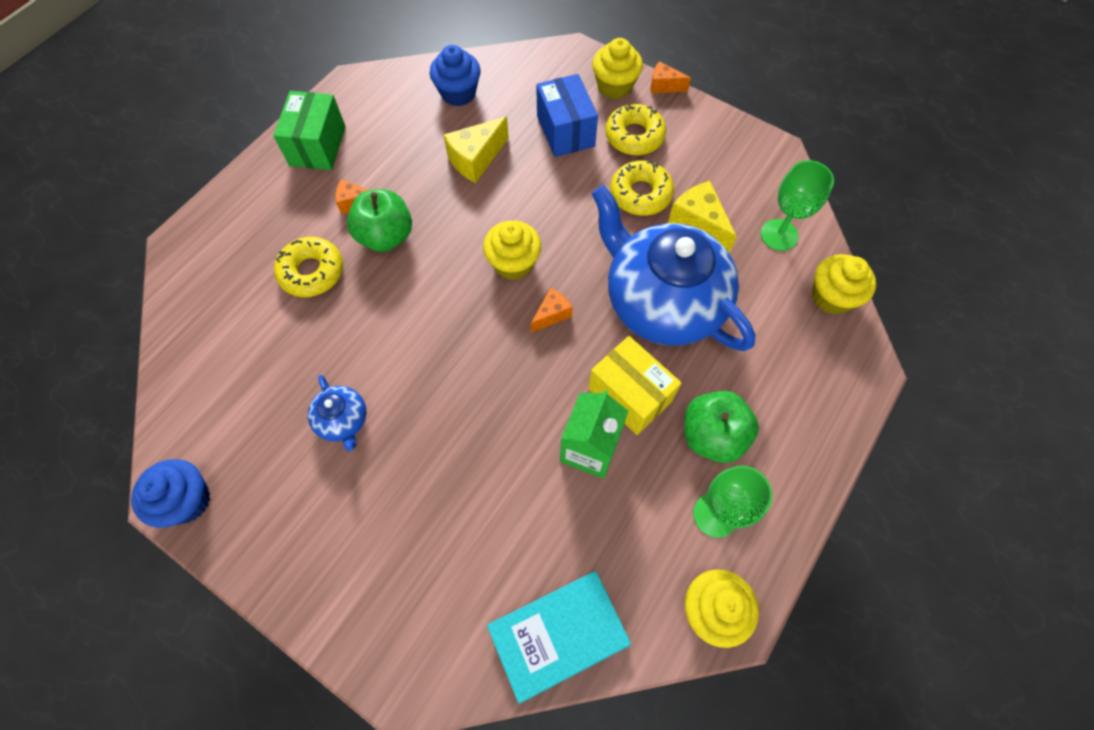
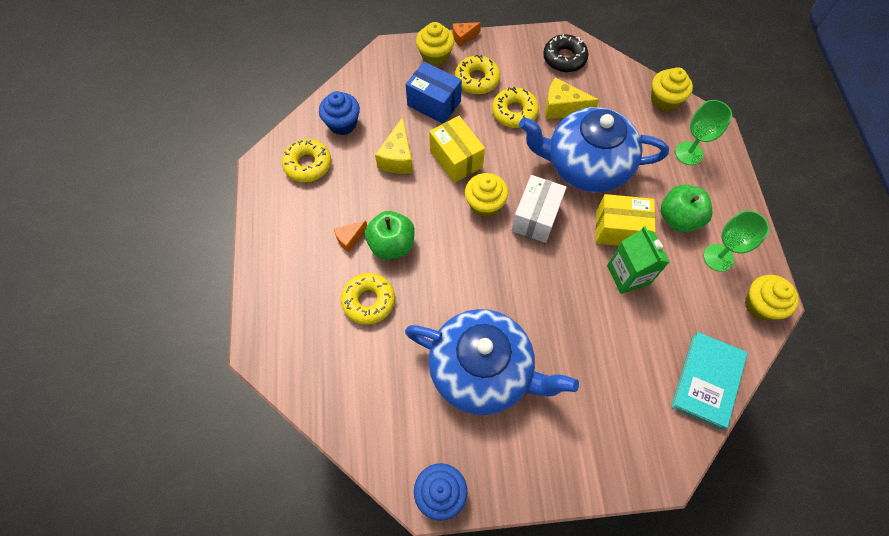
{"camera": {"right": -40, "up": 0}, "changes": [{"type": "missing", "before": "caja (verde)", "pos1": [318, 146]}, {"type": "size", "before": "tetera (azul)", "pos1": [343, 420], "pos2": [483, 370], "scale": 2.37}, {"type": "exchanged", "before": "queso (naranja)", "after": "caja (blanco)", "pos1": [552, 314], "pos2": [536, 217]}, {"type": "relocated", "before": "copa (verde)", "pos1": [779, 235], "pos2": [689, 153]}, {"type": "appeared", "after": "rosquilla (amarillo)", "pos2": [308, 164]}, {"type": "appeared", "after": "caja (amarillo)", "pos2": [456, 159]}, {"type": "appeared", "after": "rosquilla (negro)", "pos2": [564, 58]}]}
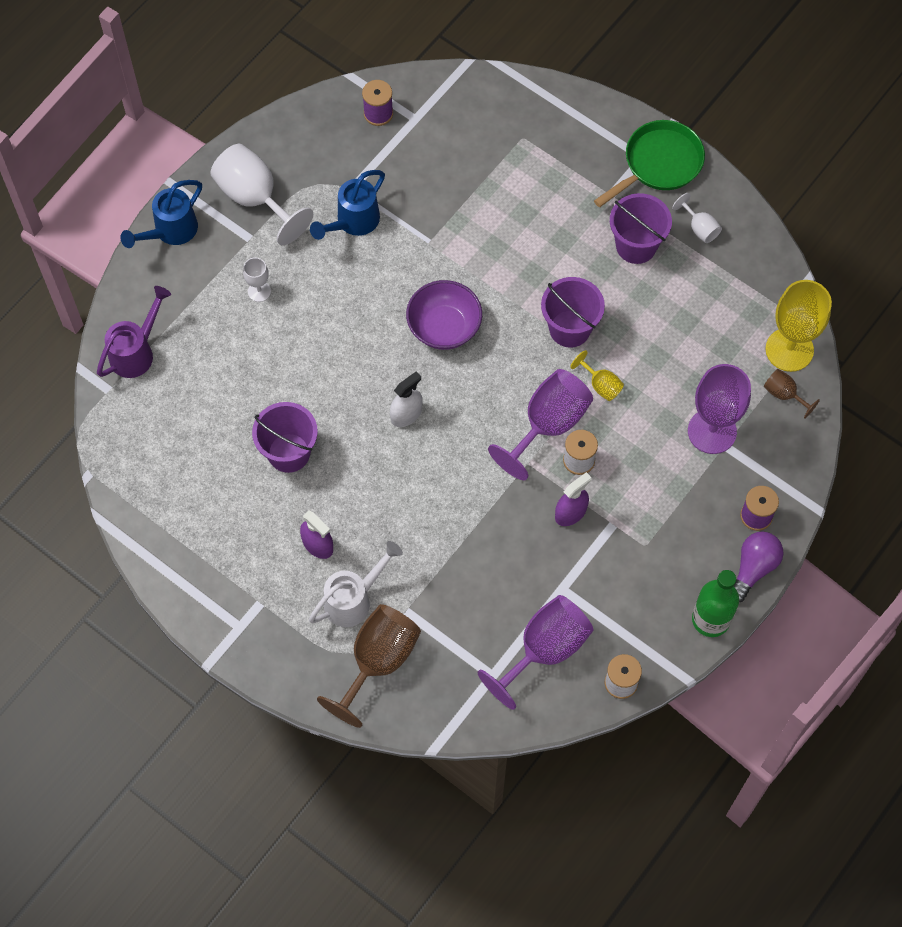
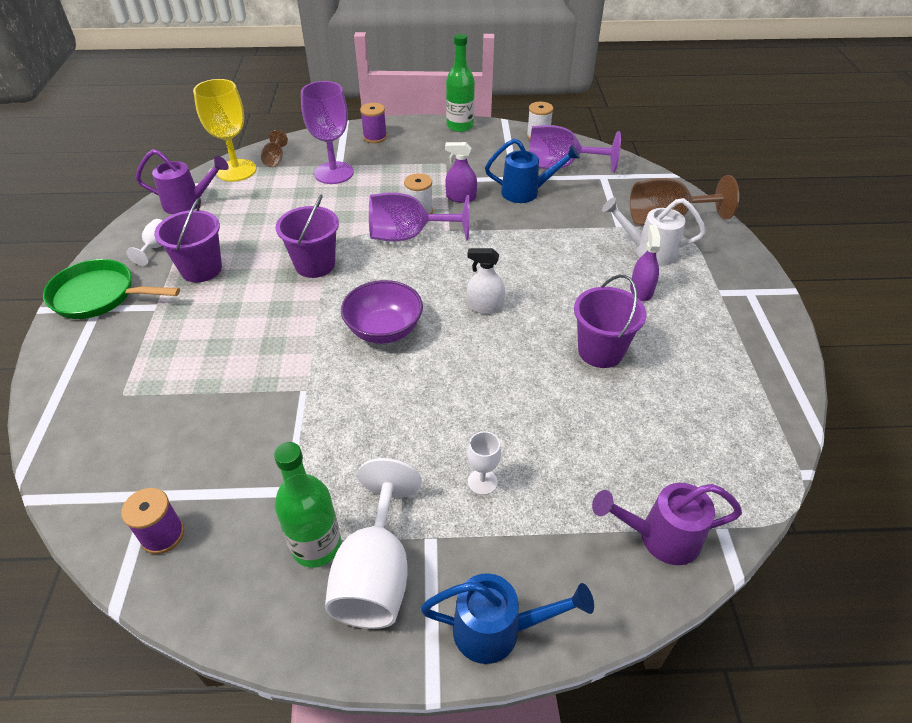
{"camera": {"right": -130, "up": -20}, "changes": [{"type": "relocated", "before": "regadera (azul)", "pos1": [353, 222], "pos2": [526, 192]}, {"type": "missing", "before": "copa (amarillo)", "pos1": [600, 385]}, {"type": "missing", "before": "bombilla (morado)", "pos1": [753, 568]}, {"type": "appeared", "after": "regadera (morado)", "pos2": [189, 203]}, {"type": "appeared", "after": "botella (verde)", "pos2": [316, 545]}]}
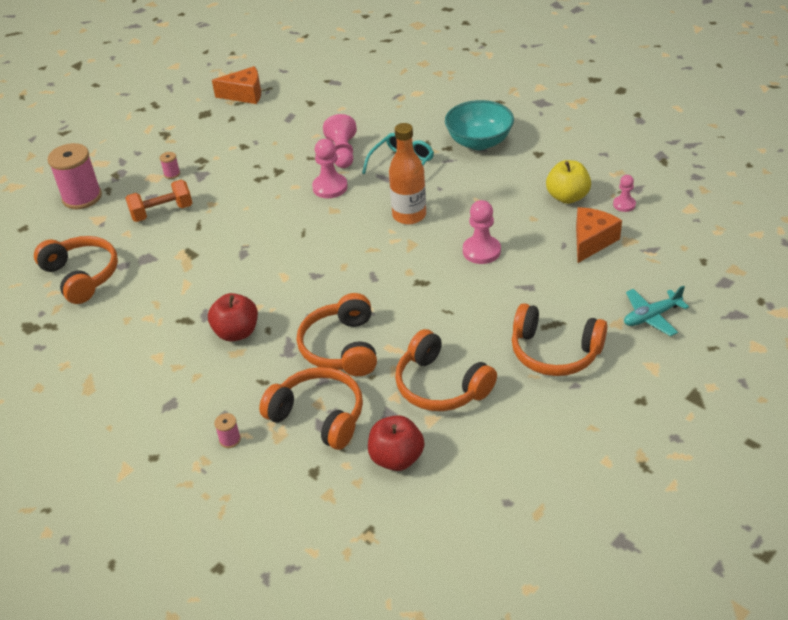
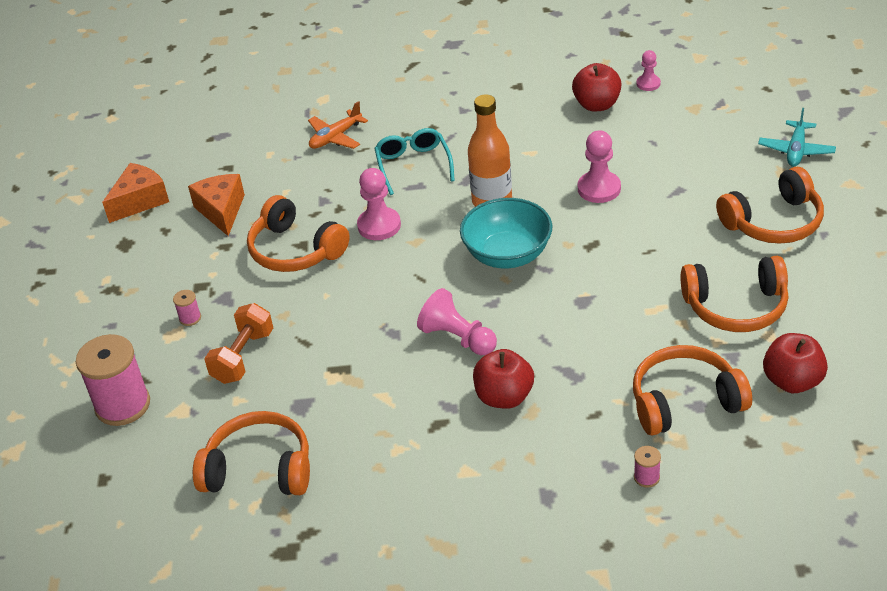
{"camera": {"right": -45, "up": 0}, "changes": [{"type": "relocated", "before": "auriculares (naranja)", "pos1": [341, 347], "pos2": [295, 250]}, {"type": "relocated", "before": "peón (rosa)", "pos1": [342, 153], "pos2": [458, 338]}, {"type": "relocated", "before": "cuenco (turquesa)", "pos1": [479, 142], "pos2": [507, 254]}, {"type": "colour", "before": "manzana (amarillo)", "after": "manzana (rojo)", "pos1": [567, 197], "pos2": [597, 105]}, {"type": "relocated", "before": "queso (naranja)", "pos1": [592, 241], "pos2": [221, 211]}, {"type": "appeared", "after": "avión (naranja)", "pos2": [335, 137]}]}
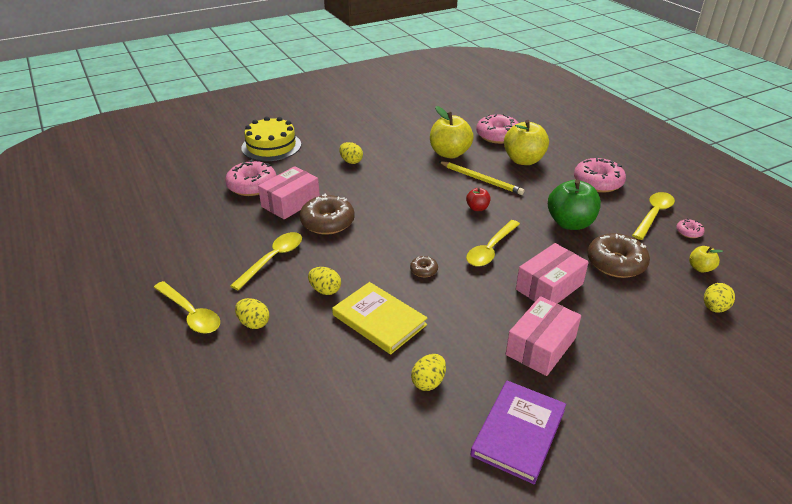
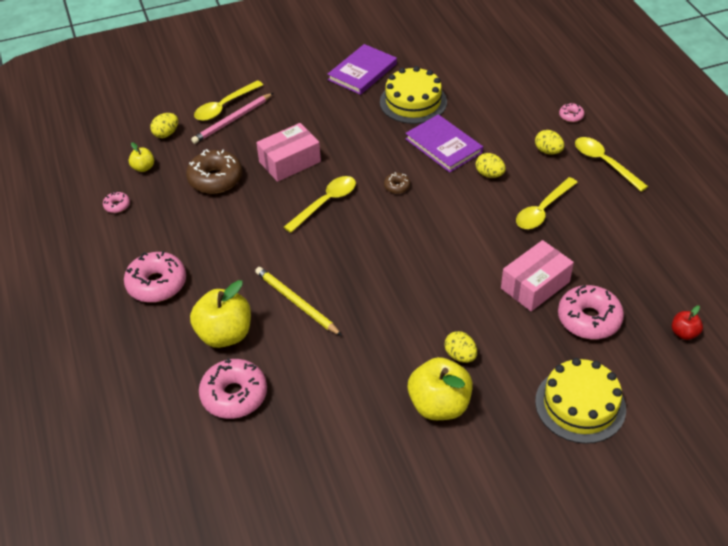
{"camera": {"right": -170, "up": 10}, "changes": [{"type": "missing", "before": "rosquilla (marrón)", "pos1": [327, 222]}, {"type": "colour", "before": "libro (amarillo)", "after": "libro (morado)", "pos1": [379, 320], "pos2": [443, 146]}, {"type": "exchanged", "before": "huevo (amarillo)", "after": "tarta (amarillo)", "pos1": [428, 382], "pos2": [413, 102]}, {"type": "relocated", "before": "manzana (amarillo)", "pos1": [449, 153], "pos2": [439, 405]}, {"type": "relocated", "before": "manzana (rojo)", "pos1": [477, 208], "pos2": [684, 333]}, {"type": "missing", "before": "caja (rosa)", "pos1": [541, 346]}, {"type": "missing", "before": "manzana (verde)", "pos1": [570, 223]}, {"type": "relocated", "before": "cuchara (amarillo)", "pos1": [653, 215], "pos2": [224, 106]}, {"type": "appeared", "after": "lápiz (rosa)", "pos2": [232, 120]}, {"type": "appeared", "after": "rosquilla (rosa)", "pos2": [571, 116]}]}
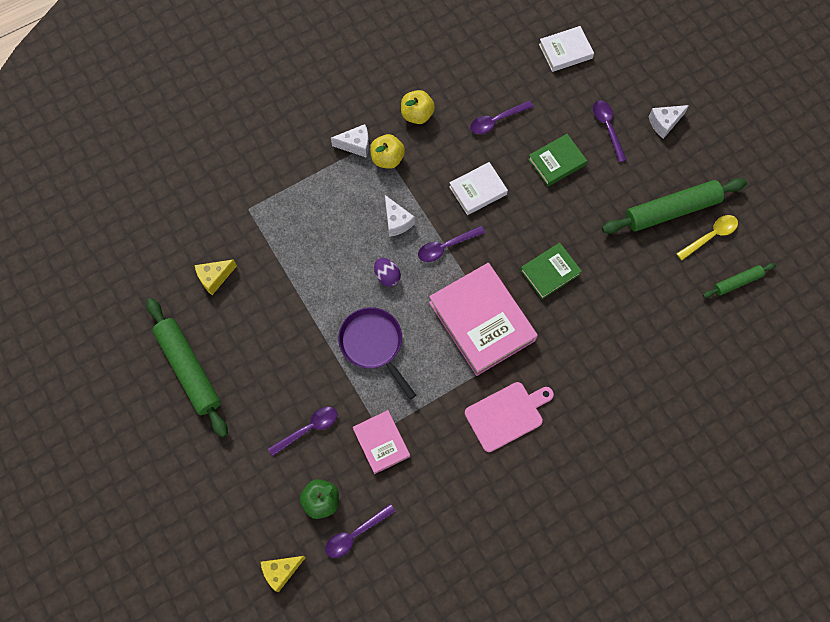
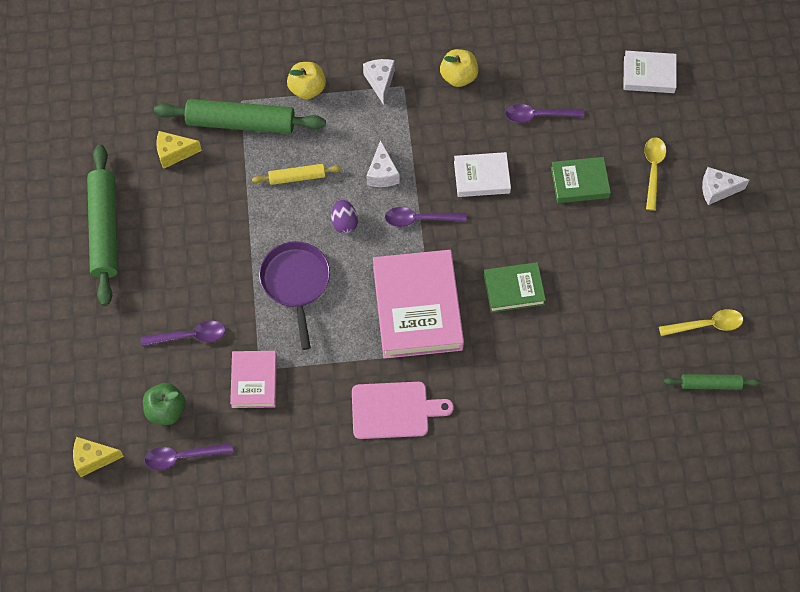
{"camera": {"right": 25, "up": -5}, "changes": [{"type": "spun", "before": "queso (blanco)", "pos1": [356, 145], "pos2": [380, 82], "turn": -120}, {"type": "relocated", "before": "manzana (amarillo)", "pos1": [387, 158], "pos2": [307, 89]}, {"type": "colour", "before": "cuchara (morado)", "after": "cuchara (amarillo)", "pos1": [607, 127], "pos2": [653, 169]}, {"type": "relocated", "before": "rodillo (verde)", "pos1": [671, 210], "pos2": [241, 122]}, {"type": "appeared", "after": "rodillo (amarillo)", "pos2": [297, 177]}]}
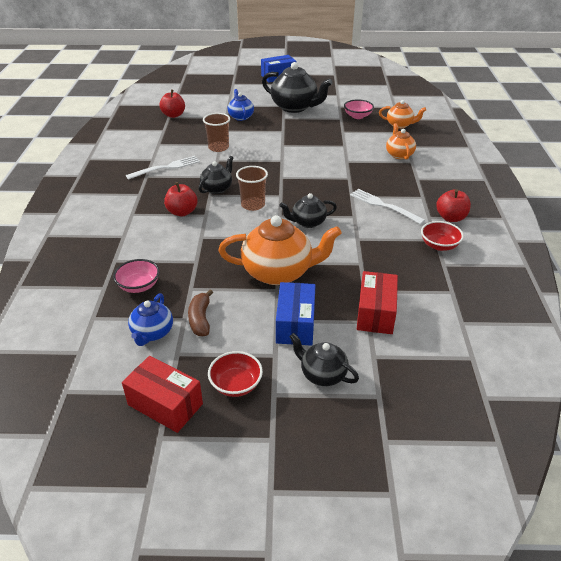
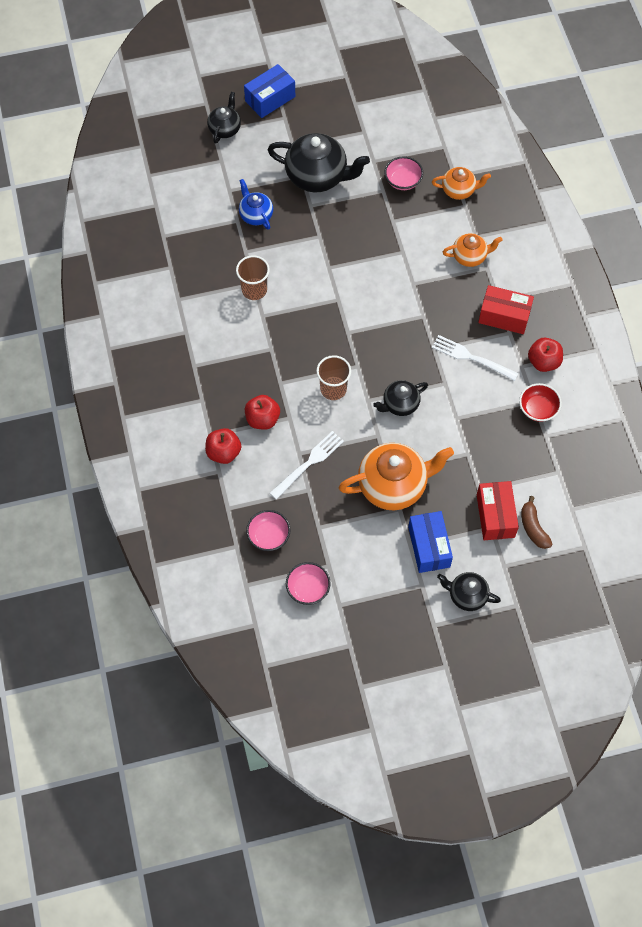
{"camera": {"right": -15, "up": 25}, "changes": [{"type": "relocated", "before": "caja (rojo)", "pos1": [165, 404], "pos2": [504, 316]}, {"type": "relocated", "before": "tenedor (blanco)", "pos1": [166, 167], "pos2": [309, 463]}, {"type": "exchanged", "before": "tetera (azul)", "after": "cuenco (rosa)", "pos1": [152, 333], "pos2": [308, 588]}, {"type": "relocated", "before": "manzana (rojo)", "pos1": [173, 115], "pos2": [223, 452]}, {"type": "relocated", "before": "plátano (marrón)", "pos1": [200, 319], "pos2": [533, 527]}, {"type": "relocated", "before": "tetera (negro)", "pos1": [217, 188], "pos2": [225, 129]}, {"type": "missing", "before": "cuenco (rojo)", "pos1": [236, 384]}, {"type": "spun", "before": "tetera (naranja)", "pos1": [399, 154], "pos2": [470, 256], "turn": 105}]}
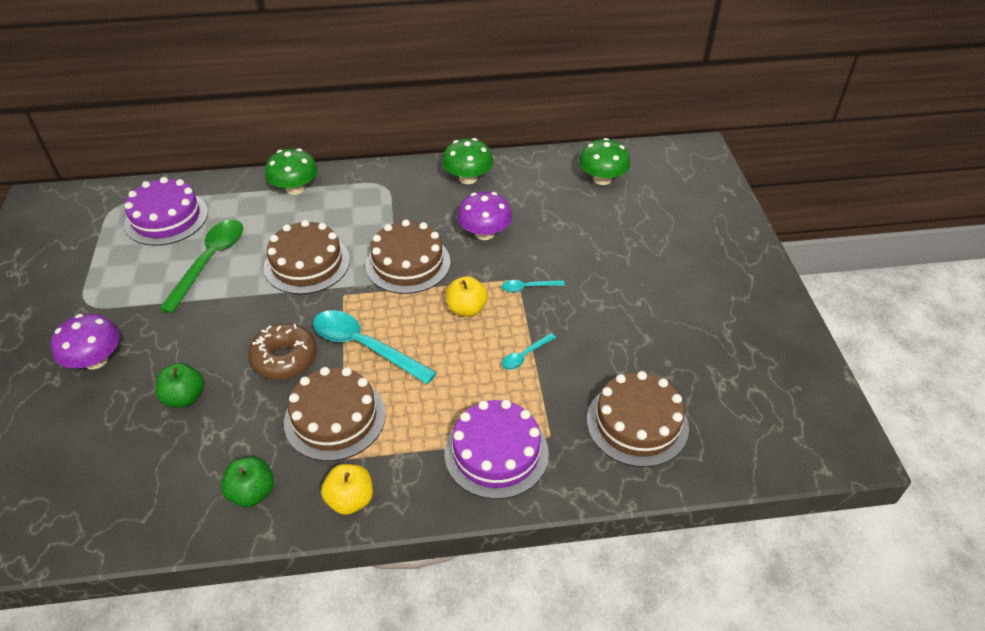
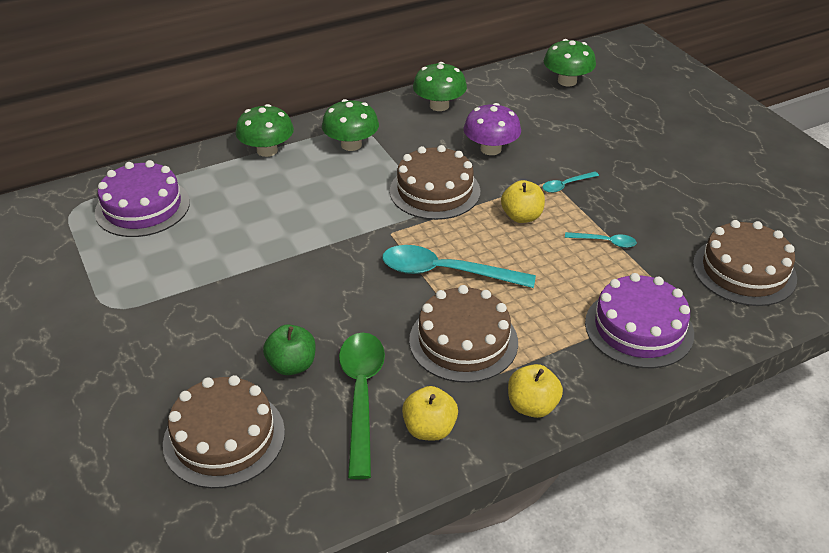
{"camera": {"right": -20, "up": -5}, "changes": [{"type": "missing", "before": "seta (morado)", "pos1": [95, 360]}, {"type": "relocated", "before": "cuchara (verde)", "pos1": [209, 261], "pos2": [361, 396]}, {"type": "colour", "before": "manzana (verde)", "after": "manzana (amarillo)", "pos1": [252, 493], "pos2": [429, 429]}, {"type": "missing", "before": "rosquilla (marrón)", "pos1": [284, 358]}, {"type": "relocated", "before": "tarta (marrón)", "pos1": [307, 263], "pos2": [224, 437]}, {"type": "spun", "before": "cuchara (turquesa)", "pos1": [525, 355], "pos2": [605, 242], "turn": -105}, {"type": "appeared", "after": "seta (verde)", "pos2": [351, 145]}]}
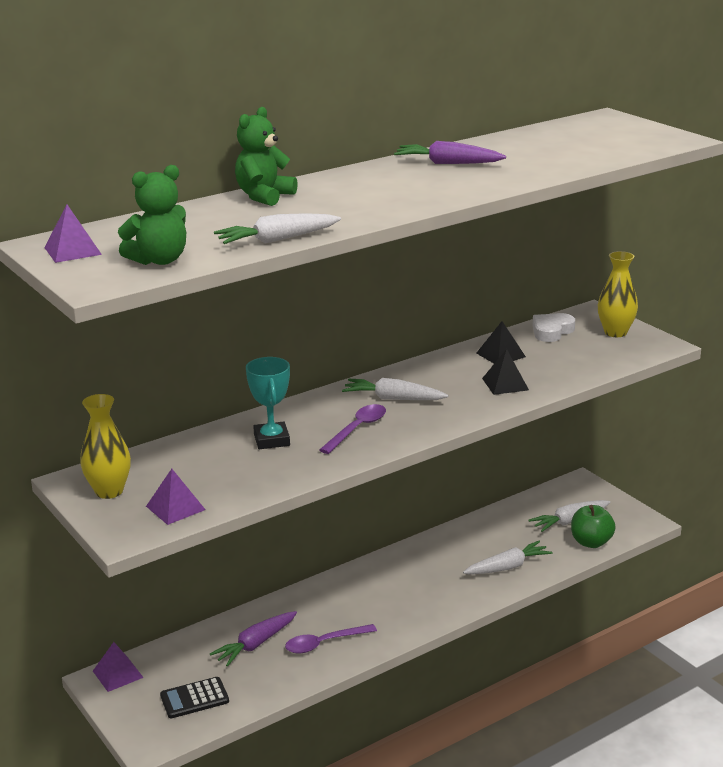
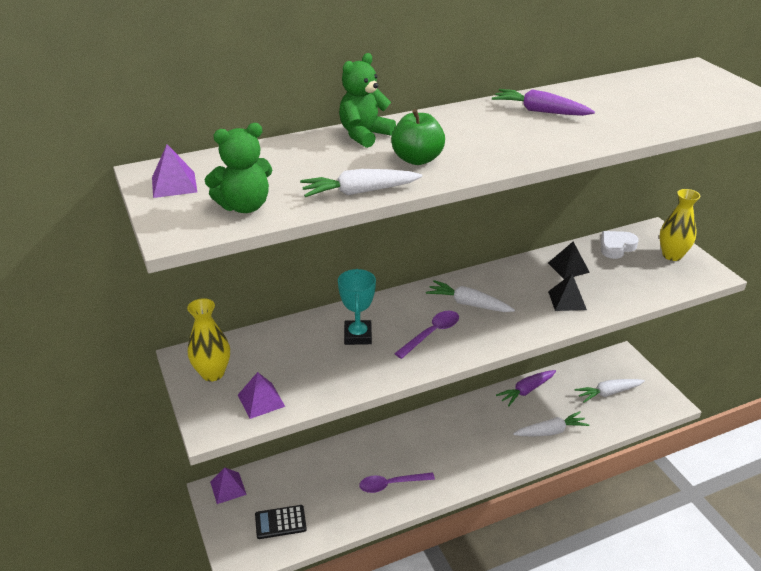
{"camera": {"right": 10, "up": 10}, "changes": [{"type": "relocated", "before": "zanahoria (morado)", "pos1": [256, 644], "pos2": [526, 390]}, {"type": "relocated", "before": "manzana (verde)", "pos1": [591, 542], "pos2": [417, 159]}]}
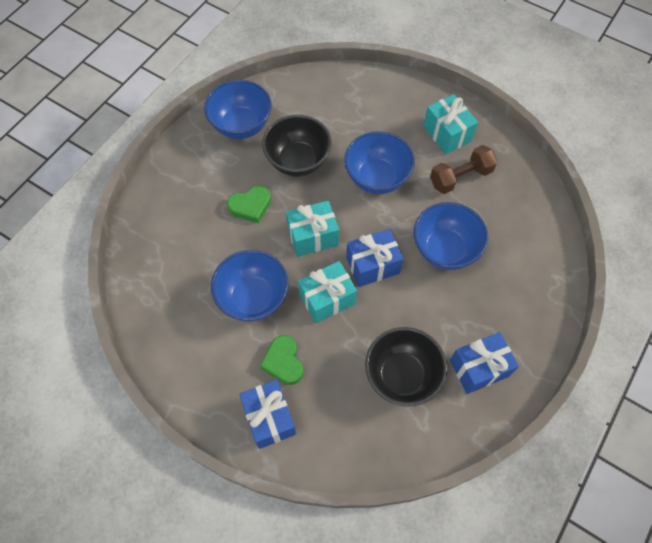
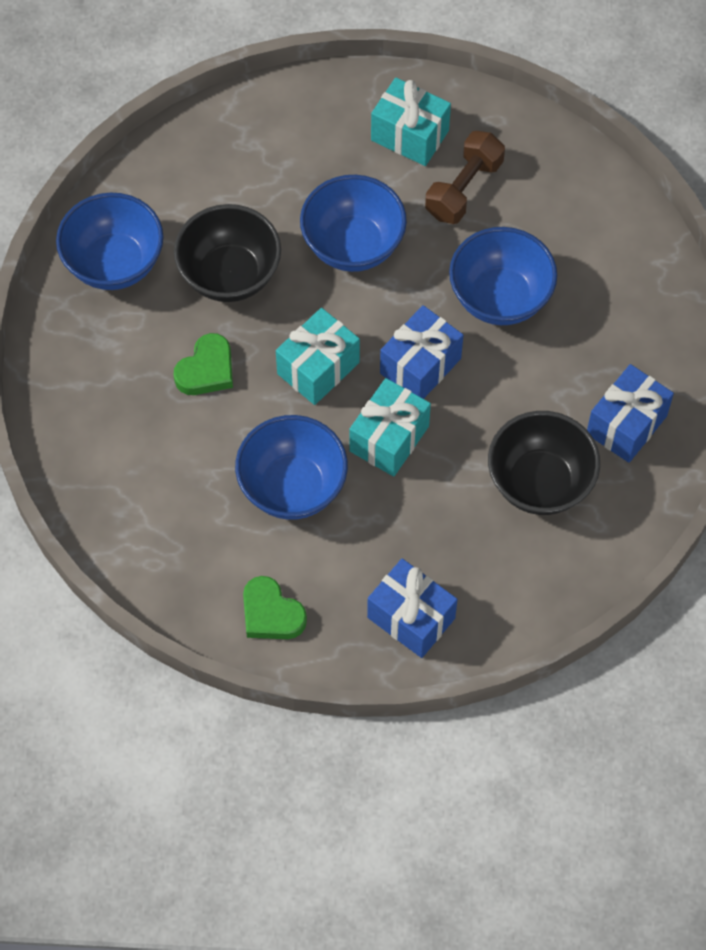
{"camera": {"right": -30, "up": 0}, "changes": [{"type": "relocated", "before": "corazón (verde)", "pos1": [283, 362], "pos2": [271, 613]}]}
